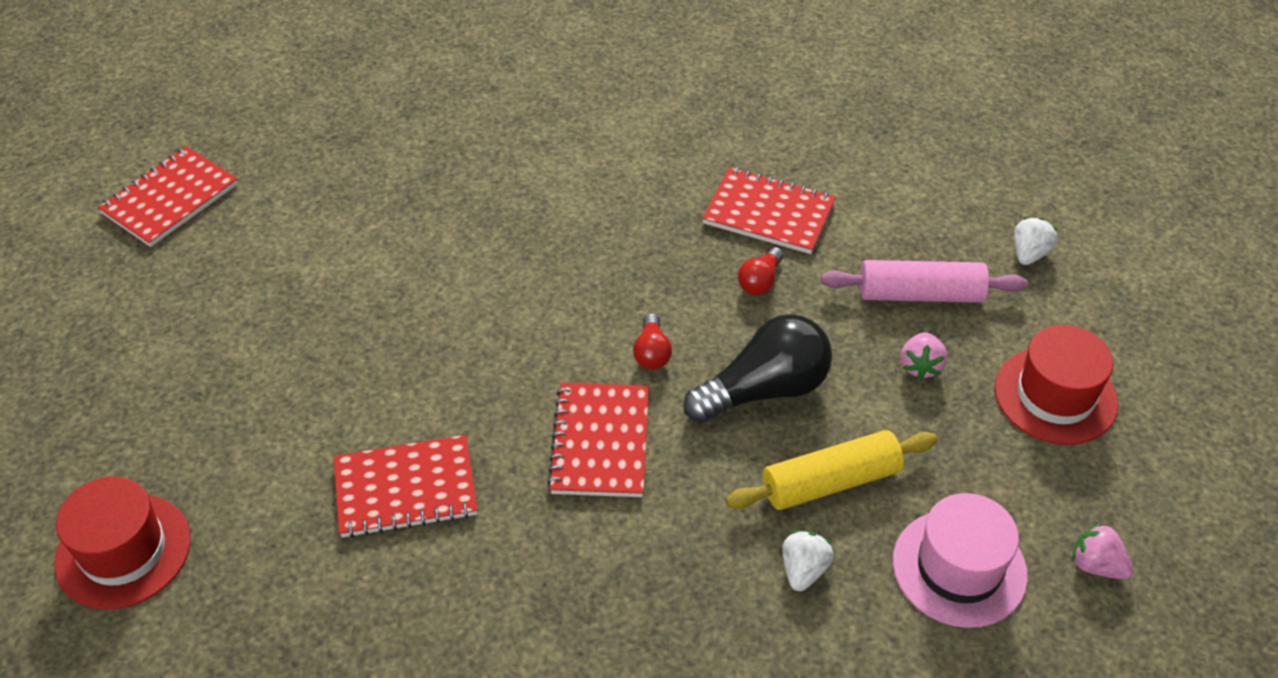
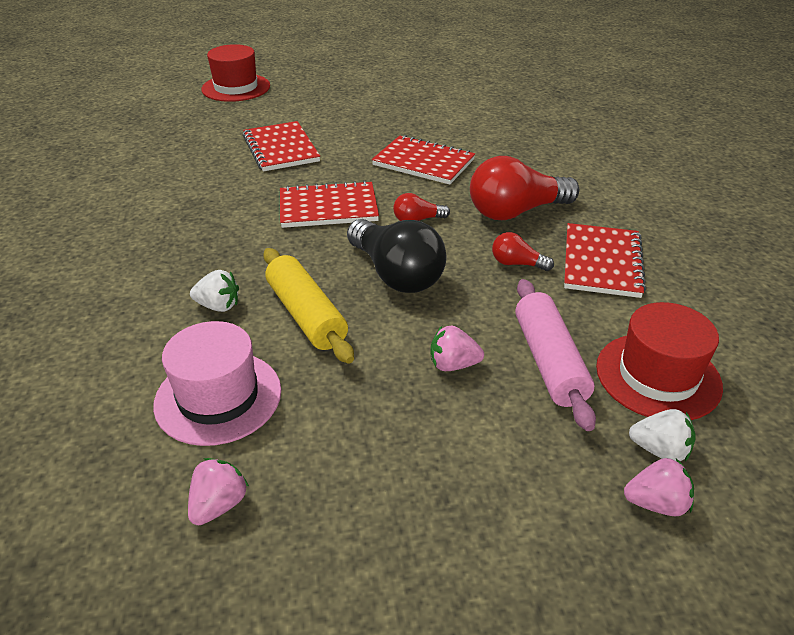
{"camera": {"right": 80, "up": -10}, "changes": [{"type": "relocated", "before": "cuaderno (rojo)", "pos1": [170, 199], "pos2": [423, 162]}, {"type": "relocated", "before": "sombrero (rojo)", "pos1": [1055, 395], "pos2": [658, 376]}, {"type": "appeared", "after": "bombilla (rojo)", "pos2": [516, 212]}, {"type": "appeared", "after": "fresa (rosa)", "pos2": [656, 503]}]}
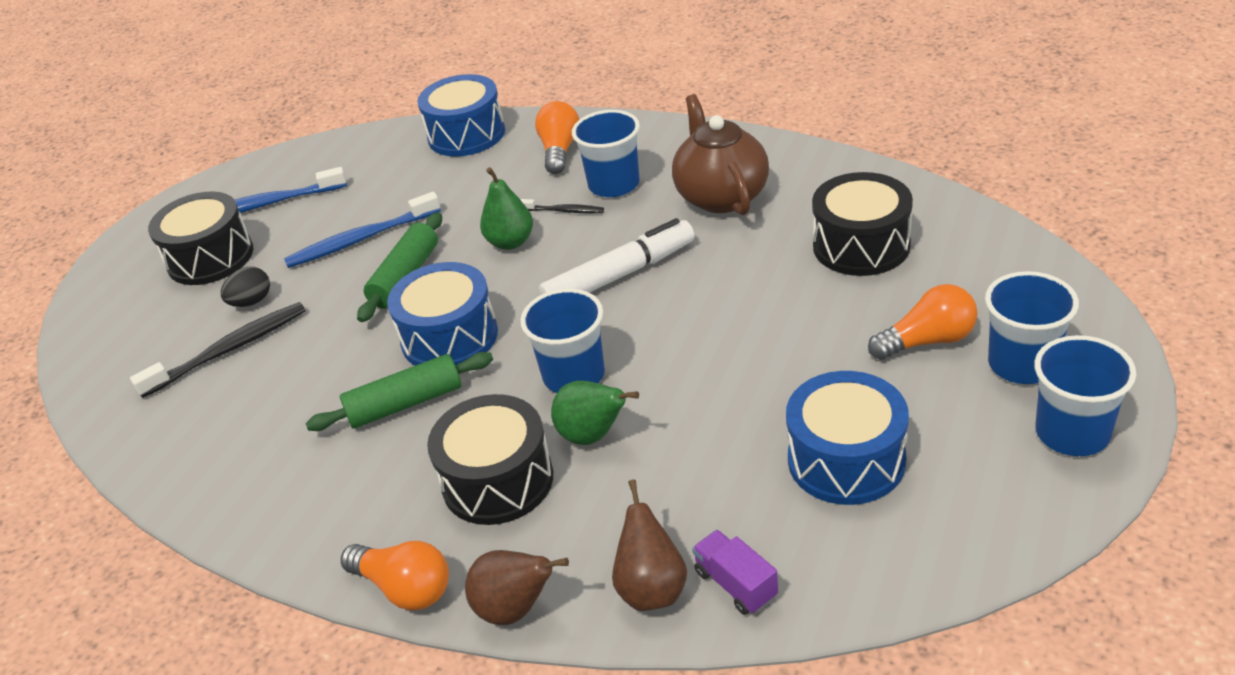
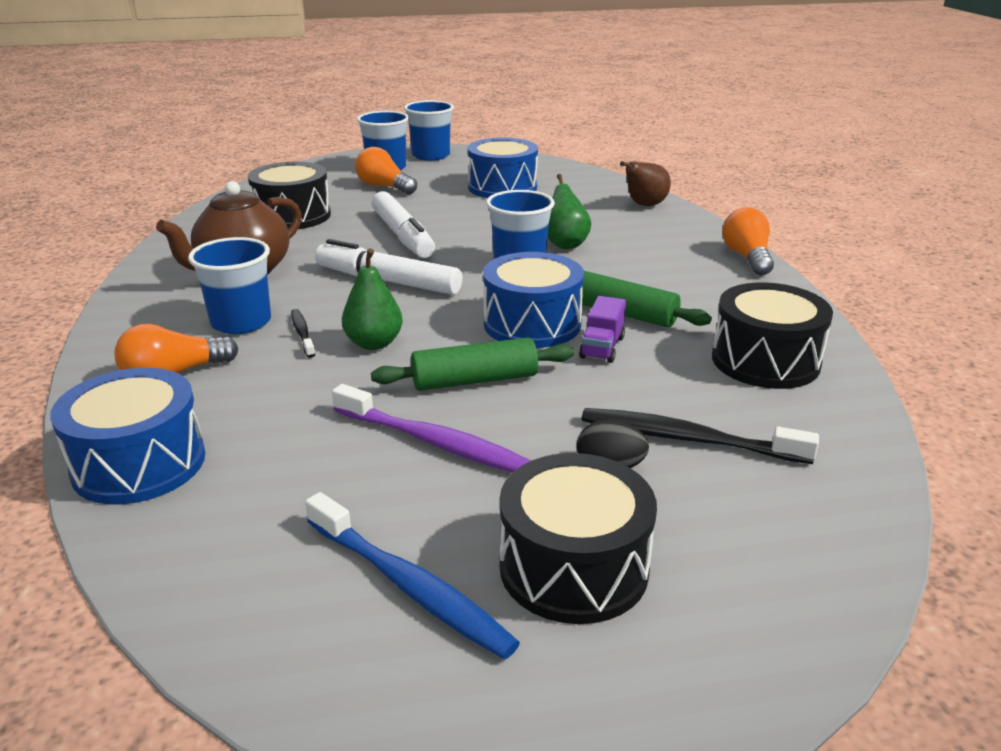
{"camera": {"right": -130, "up": -10}, "changes": [{"type": "colour", "before": "cepillo de dientes (azul)", "after": "cepillo de dientes (morado)", "pos1": [361, 239], "pos2": [433, 442]}, {"type": "relocated", "before": "tambor (negro)", "pos1": [498, 480], "pos2": [765, 361]}, {"type": "missing", "before": "pera (marrón)", "pos1": [515, 609]}, {"type": "relocated", "before": "camión (morado)", "pos1": [736, 584], "pos2": [602, 347]}, {"type": "appeared", "after": "rotulador (blanco)", "pos2": [403, 235]}]}
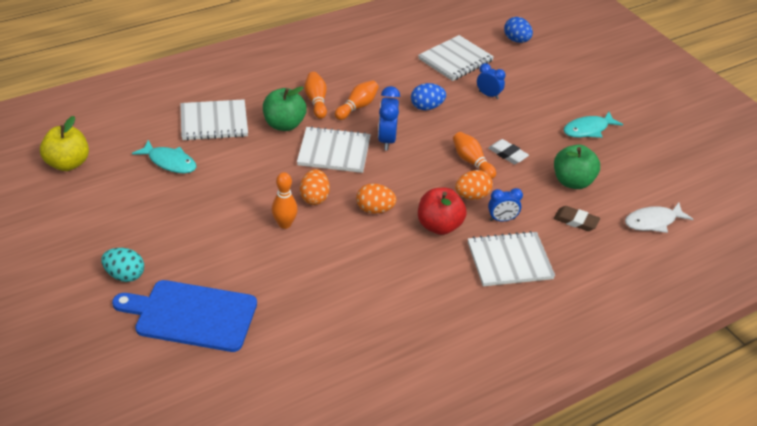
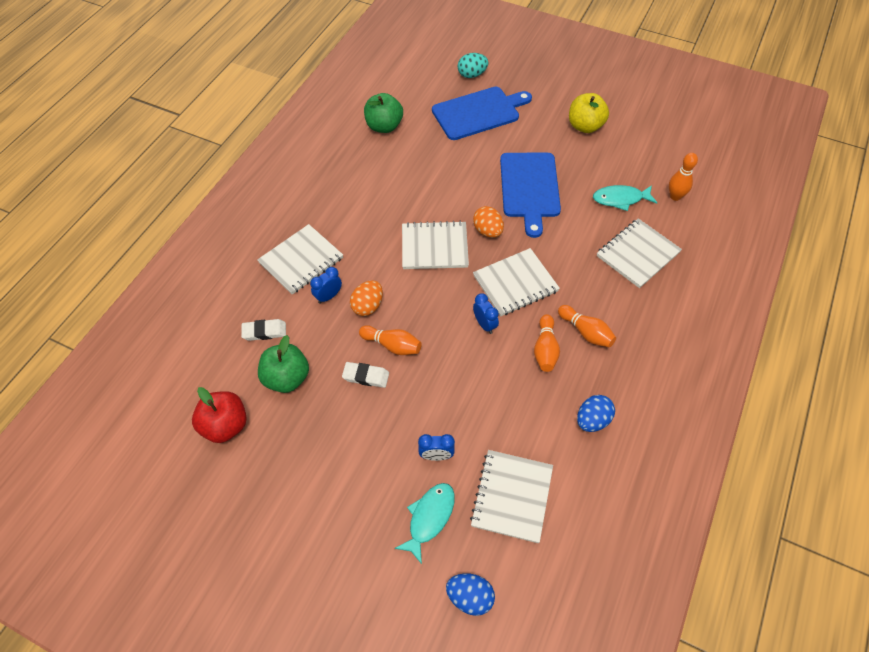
{"camera": {"right": 150, "up": 15}, "changes": [{"type": "relocated", "before": "manzana (amarillo)", "pos1": [68, 164], "pos2": [585, 126]}, {"type": "relocated", "before": "huevo (turquesa)", "pos1": [125, 275], "pos2": [472, 75]}, {"type": "relocated", "before": "manzana (verde)", "pos1": [284, 124], "pos2": [384, 126]}, {"type": "relocated", "before": "bolo (naranja)", "pos1": [284, 224], "pos2": [675, 196]}, {"type": "exchanged", "before": "huevo (naranja)", "after": "cuaderno (blanco)", "pos1": [375, 210], "pos2": [434, 247]}, {"type": "size", "before": "despertador (azul)", "pos1": [386, 140], "pos2": [484, 324], "scale": 0.66}, {"type": "relocated", "before": "huevo (azul)", "pos1": [426, 107], "pos2": [592, 420]}, {"type": "relocated", "before": "manzana (rojo)", "pos1": [439, 226], "pos2": [225, 425]}, {"type": "colour", "before": "goma de borrar (marrón)", "after": "goma de borrar (blanco)", "pos1": [576, 221], "pos2": [264, 332]}, {"type": "relocated", "before": "pez (turquesa)", "pos1": [588, 130], "pos2": [429, 518]}, {"type": "missing", "before": "pez (blanco)", "pos1": [653, 222]}, {"type": "appeared", "after": "tabla de cortar (azul)", "pos2": [529, 188]}]}
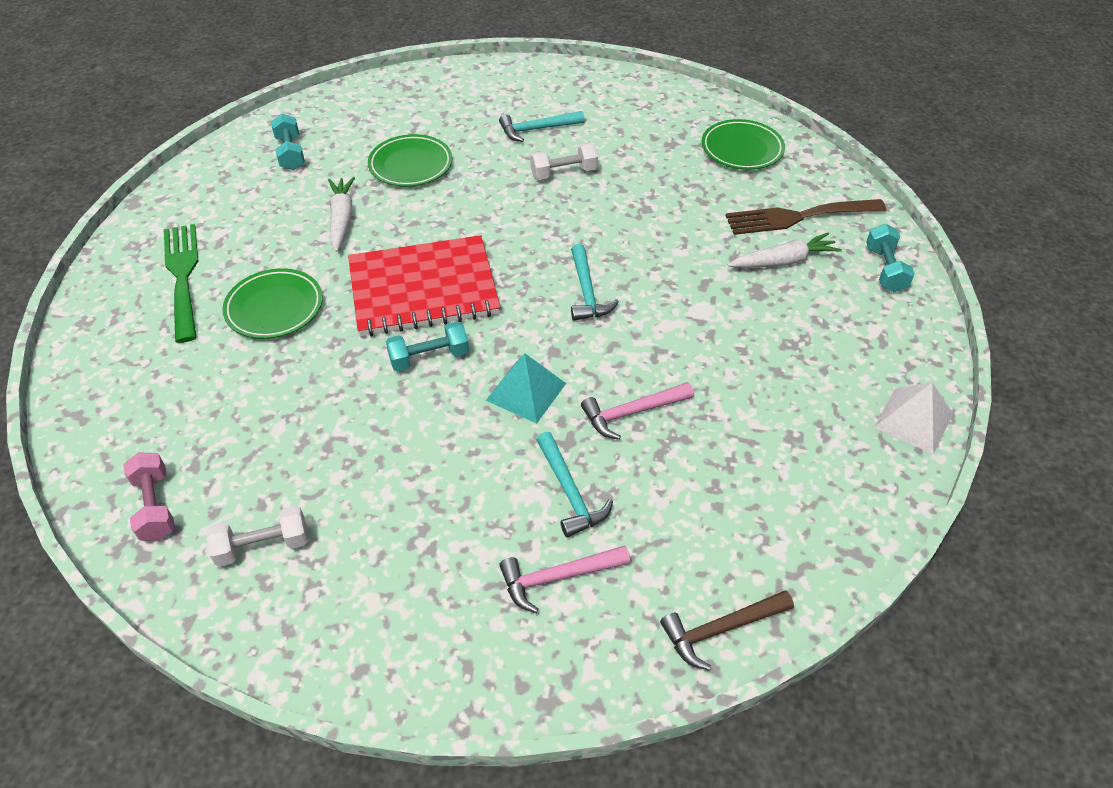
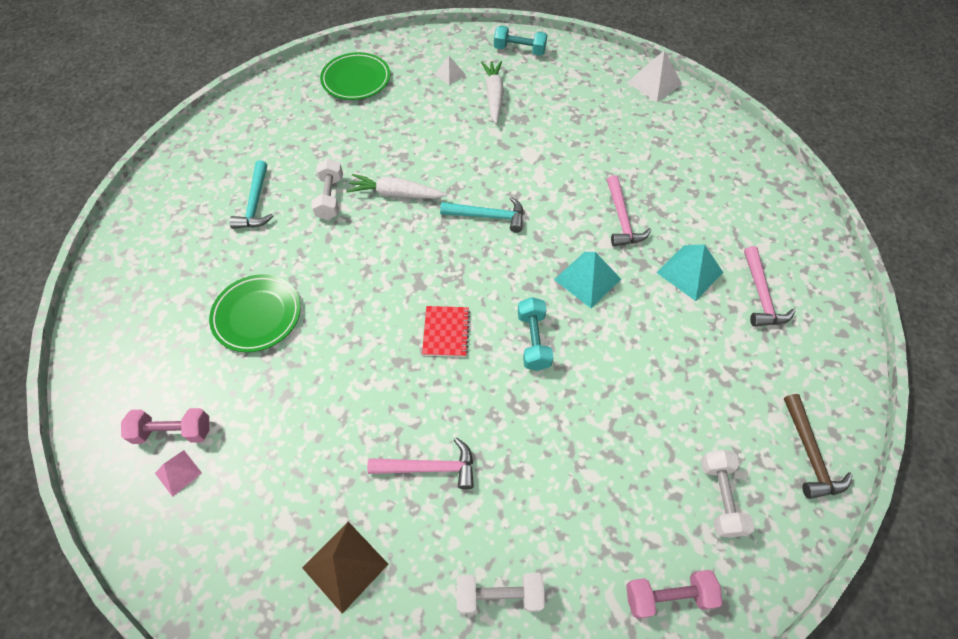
{"camera": {"right": -75, "up": 10}, "changes": [{"type": "exchanged", "before": "tenedor (verde)", "after": "pirámide (marrón)", "pos1": [183, 276], "pos2": [345, 565]}, {"type": "exchanged", "before": "plato (verde)", "after": "martillo (rosa)", "pos1": [274, 308], "pos2": [429, 467]}, {"type": "colour", "before": "mancuerna (turquesa)", "after": "mancuerna (rosa)", "pos1": [290, 153], "pos2": [173, 431]}, {"type": "relocated", "before": "zanahoria (blanco)", "pos1": [342, 219], "pos2": [396, 194]}, {"type": "size", "before": "cuaderno (rojo)", "pos1": [423, 289], "pos2": [446, 332], "scale": 0.42}, {"type": "exchanged", "before": "martillo (turquesa)", "after": "pirámide (turquesa)", "pos1": [570, 492], "pos2": [689, 272]}, {"type": "relocated", "before": "martillo (marrón)", "pos1": [720, 629], "pos2": [810, 454]}, {"type": "exchanged", "before": "tenedor (marrón)", "after": "pirámide (blanco)", "pos1": [798, 217], "pos2": [449, 74]}, {"type": "appeared", "after": "pirámide (rosa)", "pos2": [178, 473]}, {"type": "appeared", "after": "mancuerna (blanco)", "pos2": [499, 595]}]}
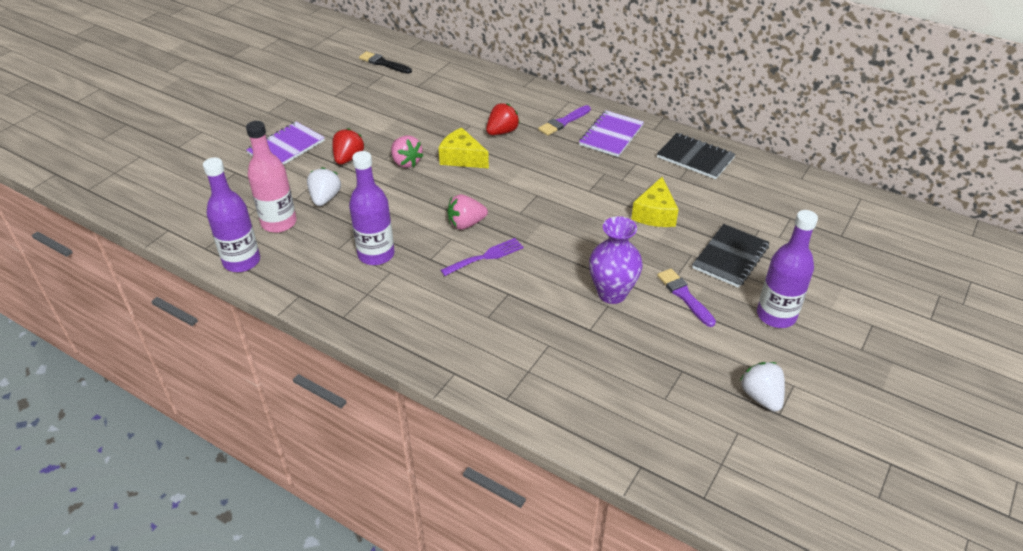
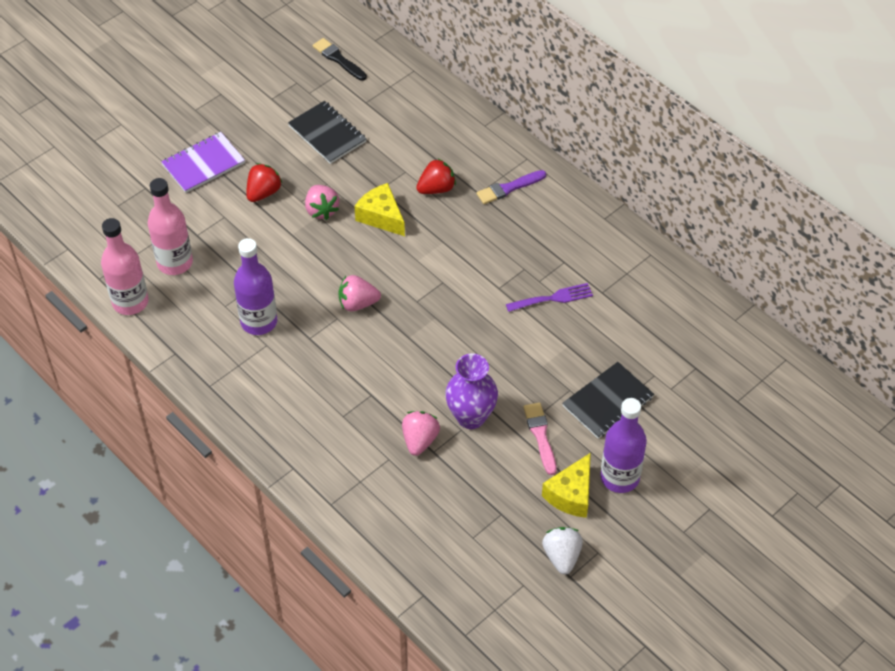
{"camera": {"right": 15, "up": 10}, "changes": [{"type": "colour", "before": "botella (morado)", "after": "botella (rosa)", "pos1": [242, 261], "pos2": [130, 302]}, {"type": "missing", "before": "fresa (blanco)", "pos1": [325, 198]}, {"type": "relocated", "before": "tenedor (morado)", "pos1": [486, 256], "pos2": [553, 298]}, {"type": "missing", "before": "cuaderno (morado)", "pos1": [611, 135]}, {"type": "relocated", "before": "queso (amarillo)", "pos1": [655, 214], "pos2": [571, 494]}, {"type": "relocated", "before": "cuaderno (negro)", "pos1": [695, 157], "pos2": [327, 134]}, {"type": "colour", "before": "pincel (morado)", "after": "pincel (rosa)", "pos1": [684, 296], "pos2": [540, 436]}, {"type": "appeared", "after": "fresa (rosa)", "pos2": [420, 440]}]}
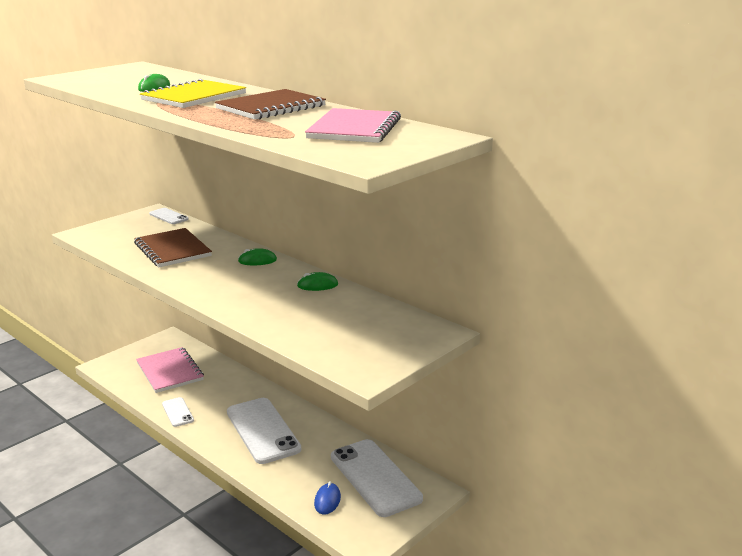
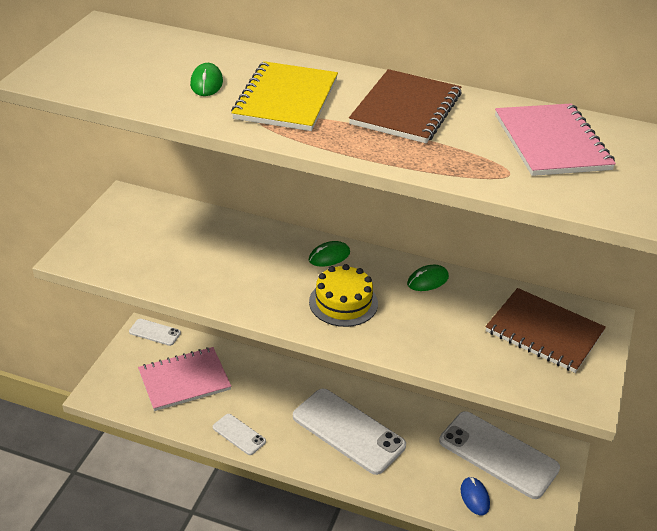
{"camera": {"right": -25, "up": 15}, "changes": [{"type": "relocated", "before": "cuaderno (marrón)", "pos1": [172, 250], "pos2": [544, 332]}, {"type": "spun", "before": "cuaderno (rosa)", "pos1": [170, 371], "pos2": [184, 380], "turn": -60}, {"type": "relocated", "before": "móvil (blanco)", "pos1": [168, 216], "pos2": [155, 332]}, {"type": "appeared", "after": "tarta (amarillo)", "pos2": [343, 302]}]}
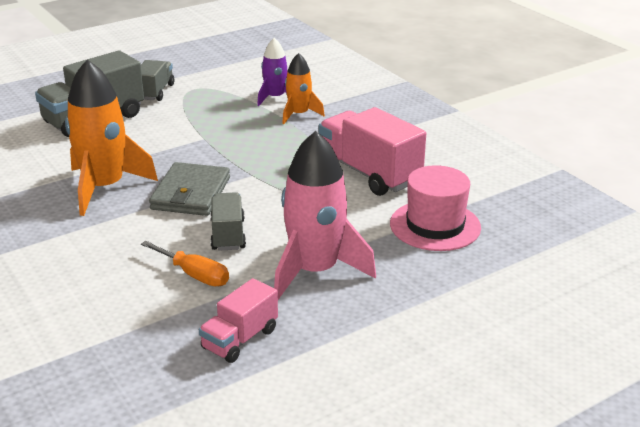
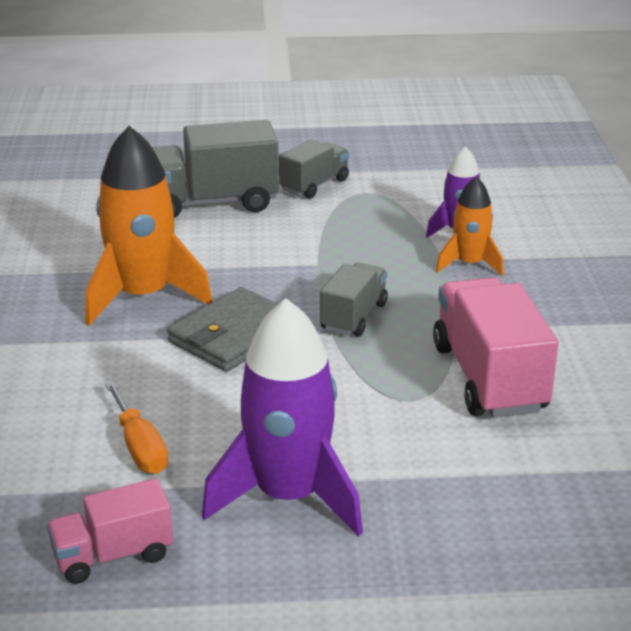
{"camera": {"right": 30, "up": 0}, "changes": [{"type": "relocated", "before": "camión (gris)", "pos1": [228, 235], "pos2": [353, 317]}, {"type": "colour", "before": "cohete (rosa)", "after": "cohete (morado)", "pos1": [315, 271], "pos2": [289, 496]}, {"type": "missing", "before": "sombrero (rosa)", "pos1": [435, 225]}]}
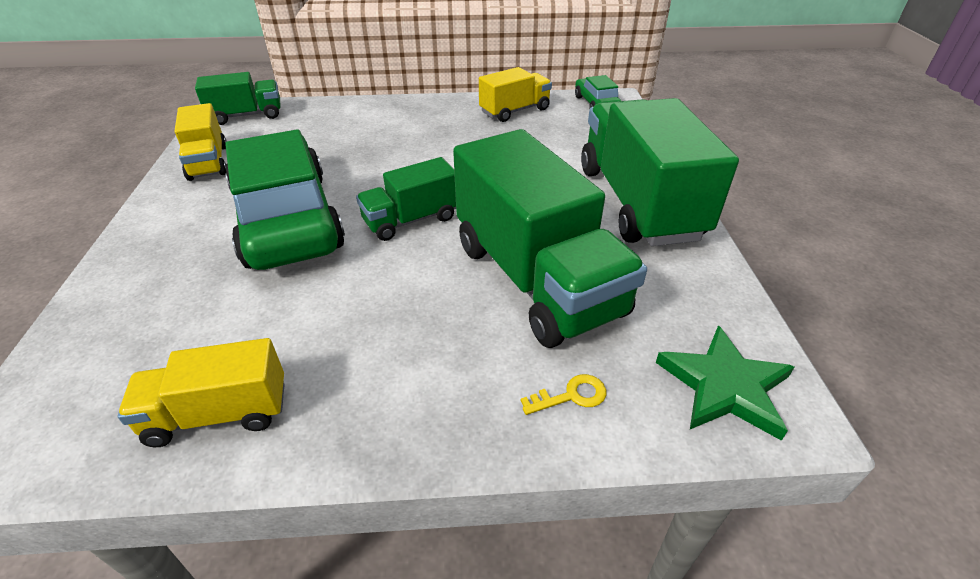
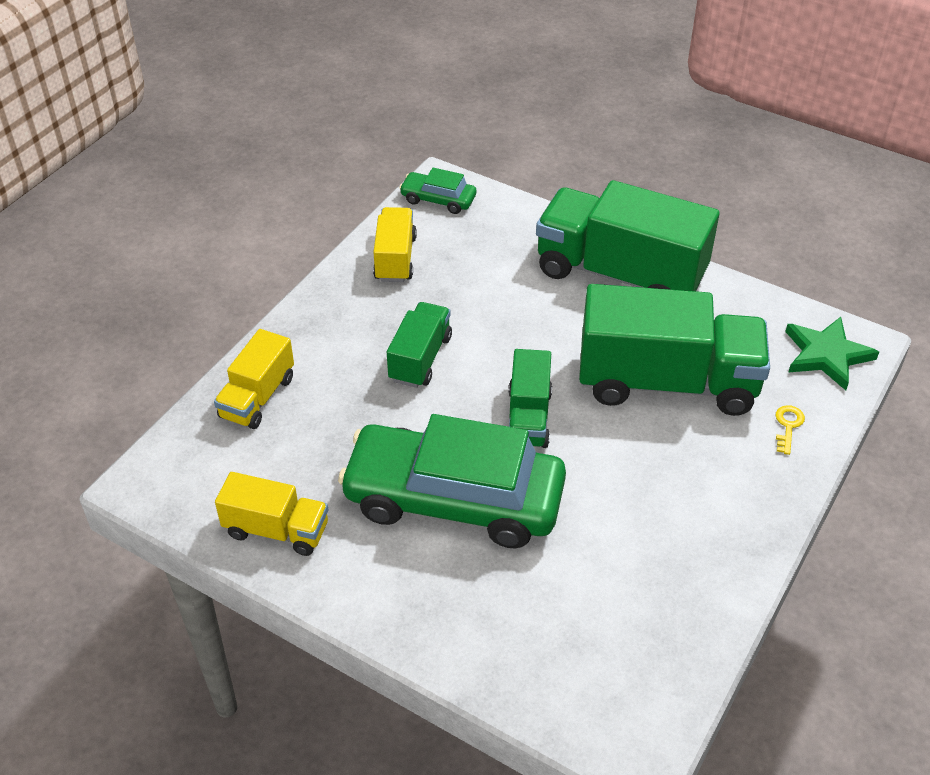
{"camera": {"right": -55, "up": 5}, "changes": [{"type": "relocated", "before": "camión (amarillo)", "pos1": [218, 414], "pos2": [257, 397]}, {"type": "relocated", "before": "camión (verde)", "pos1": [246, 115], "pos2": [420, 358]}]}
